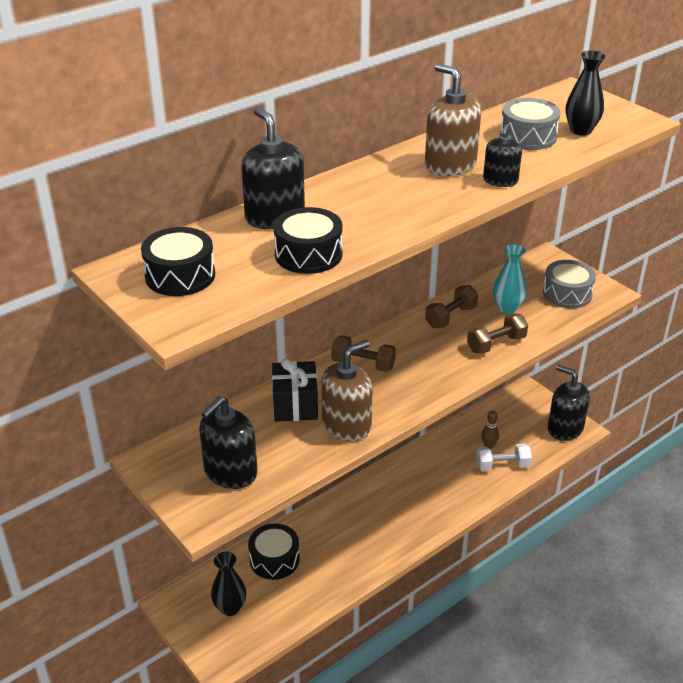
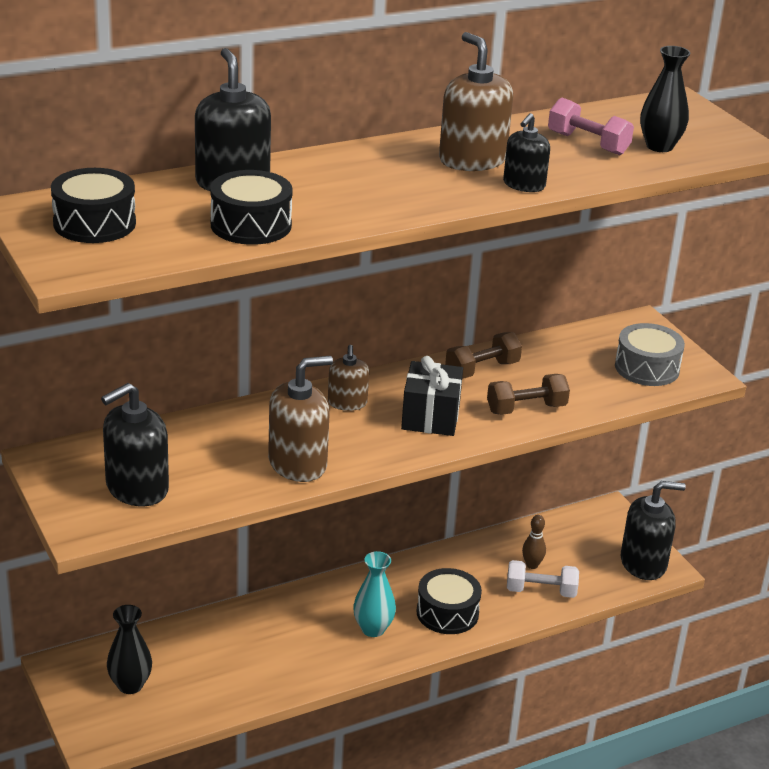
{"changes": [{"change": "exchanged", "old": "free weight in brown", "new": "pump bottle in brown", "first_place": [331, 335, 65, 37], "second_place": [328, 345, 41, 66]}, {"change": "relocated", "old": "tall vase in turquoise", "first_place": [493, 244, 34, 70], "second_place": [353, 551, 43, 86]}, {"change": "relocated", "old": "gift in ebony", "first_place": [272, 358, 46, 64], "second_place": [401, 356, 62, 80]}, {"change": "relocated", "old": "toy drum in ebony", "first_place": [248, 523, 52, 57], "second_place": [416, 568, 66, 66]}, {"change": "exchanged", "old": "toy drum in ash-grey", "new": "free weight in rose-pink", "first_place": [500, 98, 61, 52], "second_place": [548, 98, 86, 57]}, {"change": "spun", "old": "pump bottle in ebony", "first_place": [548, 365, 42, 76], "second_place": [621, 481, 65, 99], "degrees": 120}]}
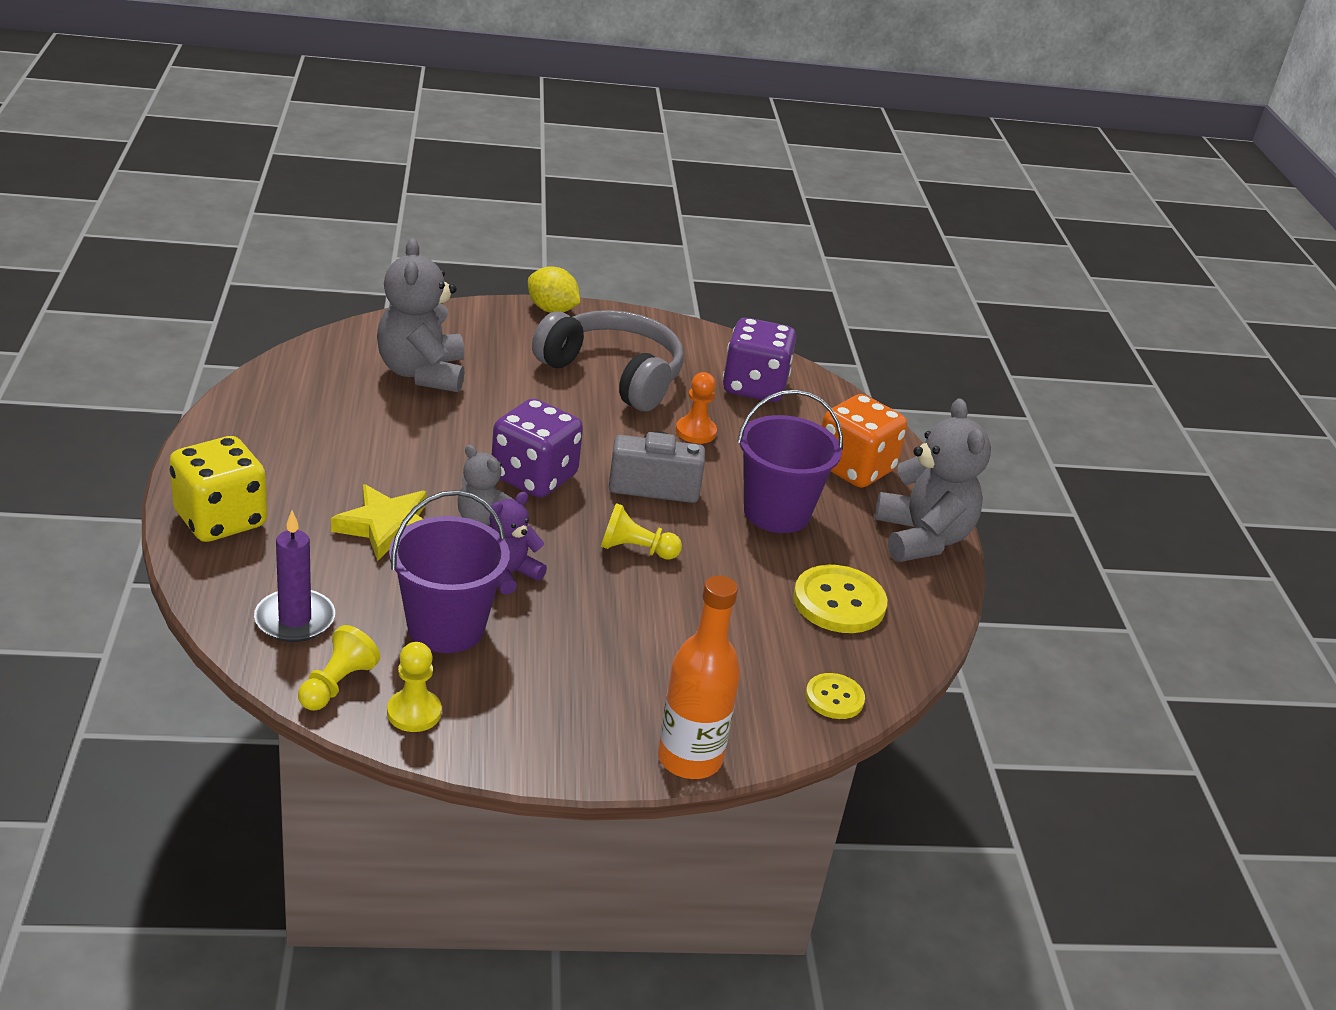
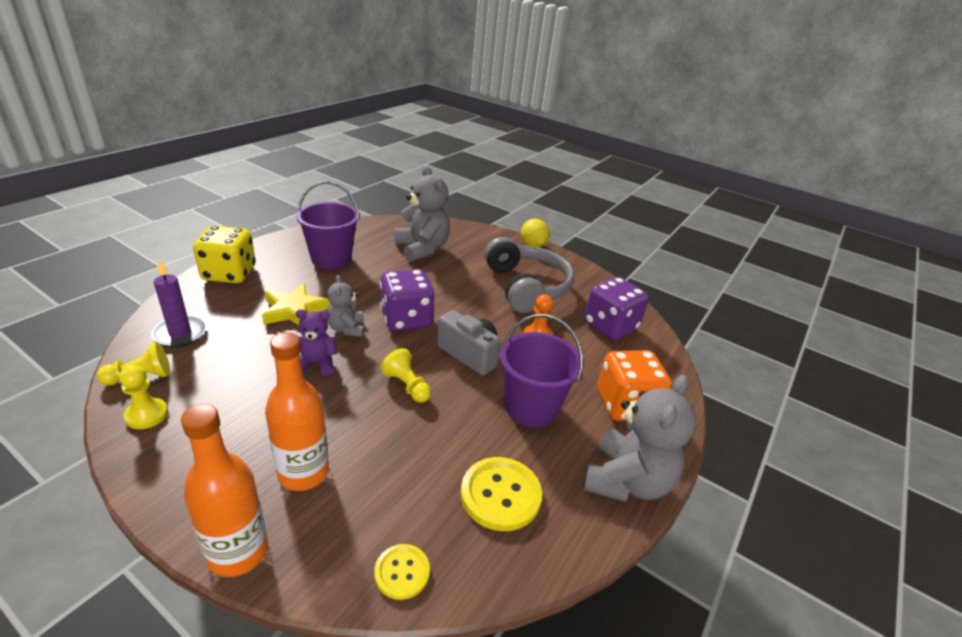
{"changes": [{"change": "appeared", "new": "drink bottle in orange-coloured", "second_place": [265, 332, 64, 159]}, {"change": "relocated", "old": "sand bucket in royal purple", "first_place": [389, 490, 121, 163], "second_place": [296, 182, 64, 87]}, {"change": "spun", "old": "teddy bear in ash-grey", "first_place": [377, 238, 88, 154], "second_place": [394, 166, 56, 96], "degrees": 120}]}
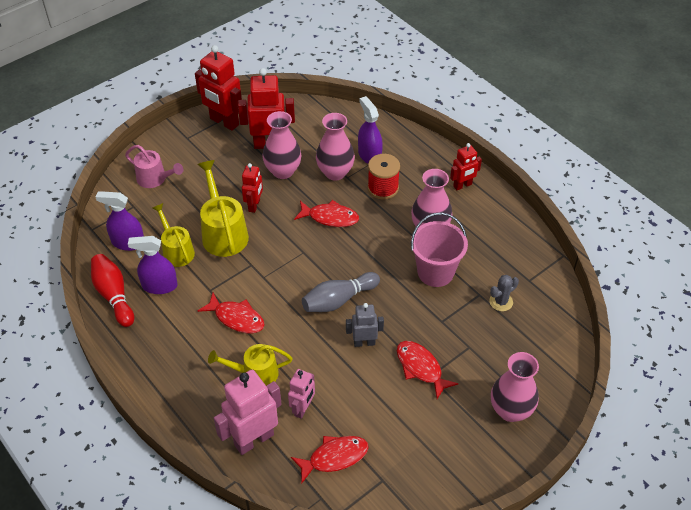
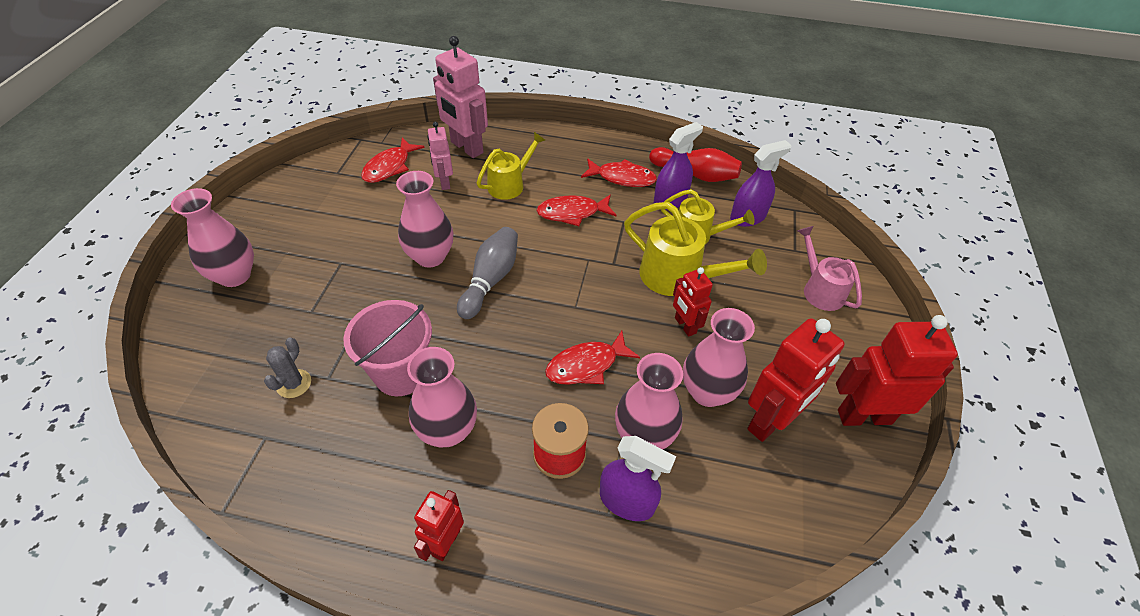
{"changes": [{"change": "exchanged", "old": "robot in ash-grey", "new": "tall vase in rose-pink", "first_place": [346, 303, 38, 44], "second_place": [396, 171, 57, 96]}, {"change": "spun", "old": "robot in rose-pink", "first_place": [214, 370, 68, 85], "second_place": [433, 36, 55, 122], "degrees": 120}, {"change": "relocated", "old": "fish figure in crimson", "first_place": [397, 341, 62, 58], "second_place": [581, 158, 76, 29]}, {"change": "spun", "old": "watering can in rose-pink", "first_place": [125, 145, 58, 43], "second_place": [797, 226, 65, 85], "degrees": 75}]}
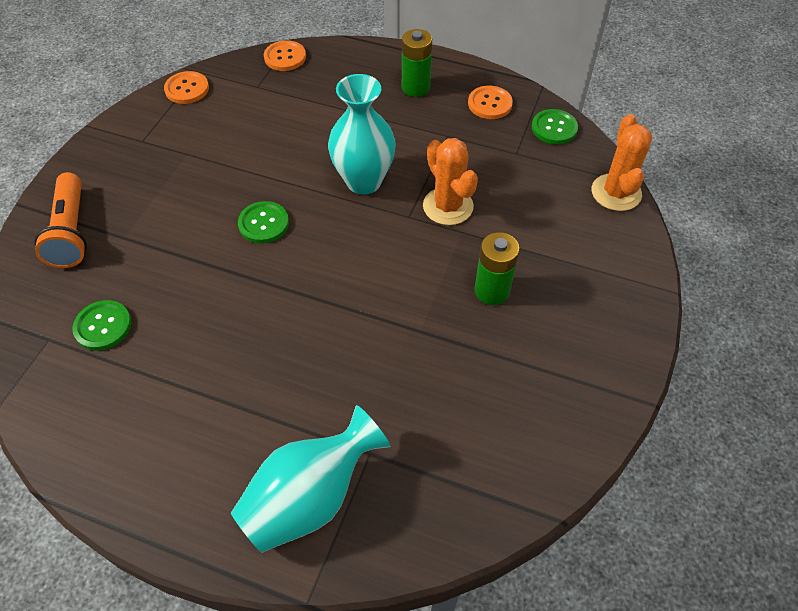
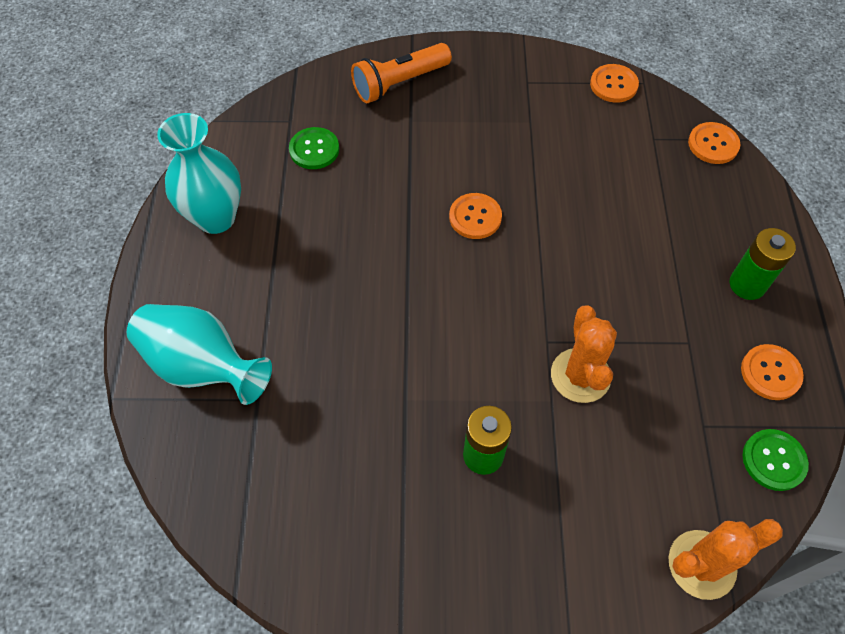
{"changes": [{"change": "relocated", "old": "tall vase in turquoise", "first_place": [328, 74, 68, 121], "second_place": [157, 113, 84, 121]}, {"change": "colour", "old": "button in green", "new": "button in orange-coloured", "first_place": [238, 201, 51, 42], "second_place": [449, 193, 53, 46]}, {"change": "spun", "old": "saguaro cactus in orange-coloured", "first_place": [423, 138, 55, 87], "second_place": [551, 305, 66, 98], "degrees": -45}]}
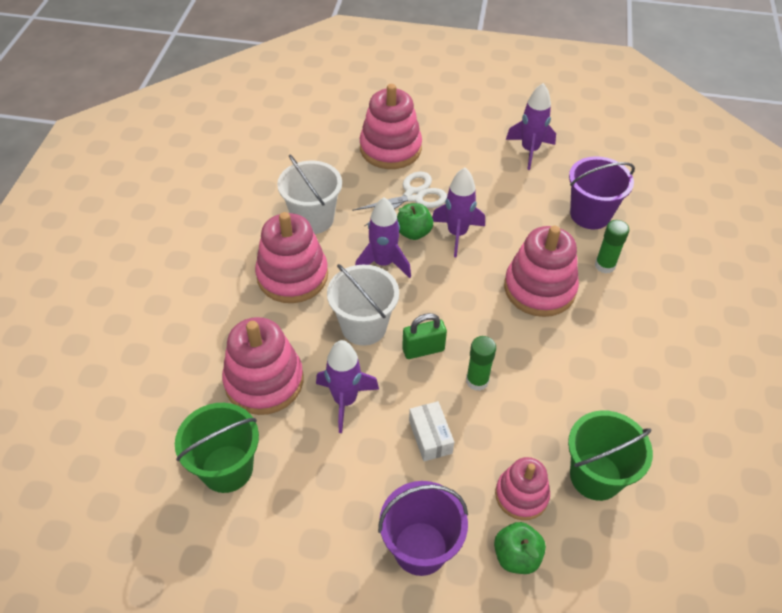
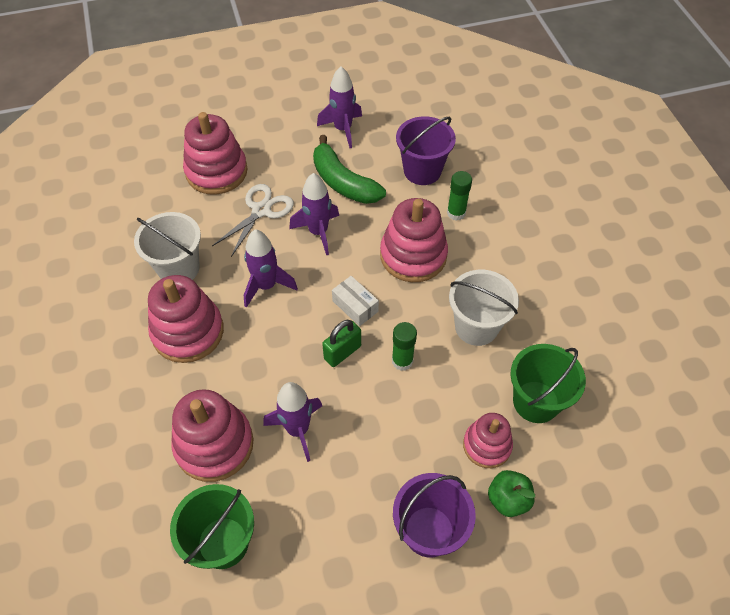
{"changes": [{"change": "appeared", "new": "banana in green", "second_place": [313, 135, 73, 69]}, {"change": "relocated", "old": "box in white", "first_place": [409, 401, 45, 60], "second_place": [332, 276, 47, 50]}, {"change": "relocated", "old": "sand bucket in white", "first_place": [327, 264, 72, 82], "second_place": [449, 270, 70, 76]}, {"change": "missing", "old": "toy apple in green", "first_place": [397, 203, 36, 37]}]}
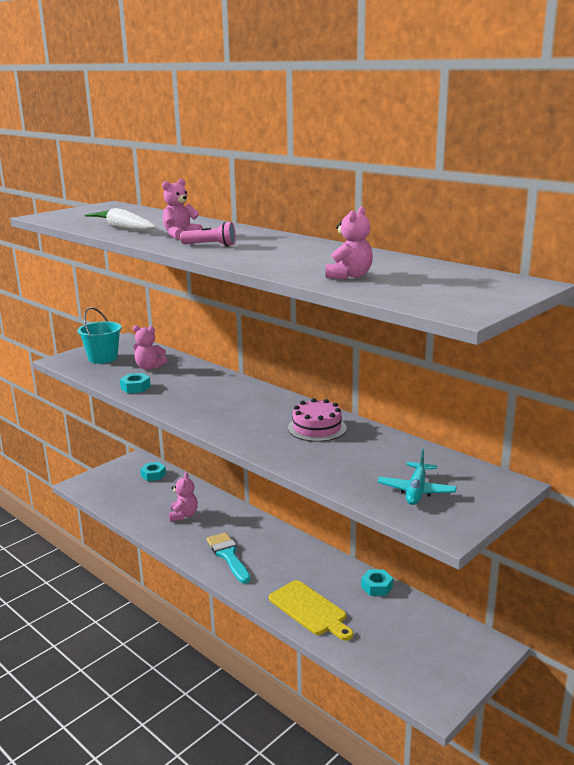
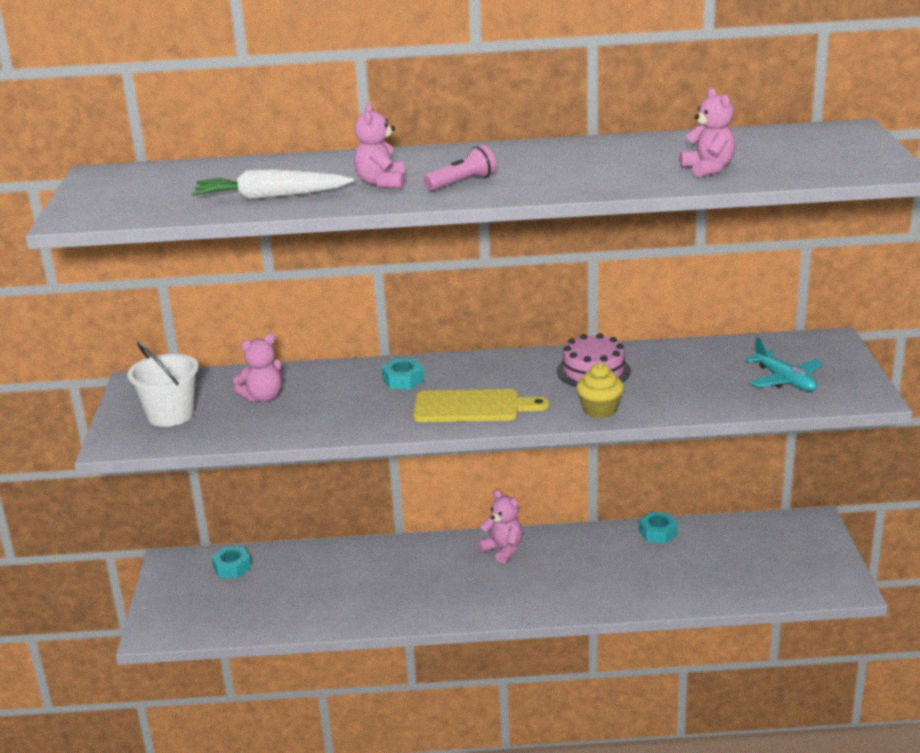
{"changes": [{"change": "colour", "old": "sand bucket in turquoise", "new": "sand bucket in white", "first_place": [77, 307, 45, 57], "second_place": [127, 342, 72, 85]}, {"change": "relocated", "old": "hex nut in turquoise", "first_place": [120, 373, 31, 20], "second_place": [382, 359, 42, 30]}, {"change": "relocated", "old": "bread board in golden", "first_place": [269, 580, 84, 61], "second_place": [413, 389, 136, 33]}, {"change": "relocated", "old": "teddy bear in rose-pink", "first_place": [169, 472, 29, 49], "second_place": [477, 490, 46, 74]}, {"change": "appeared", "new": "fairy cake in golden", "second_place": [576, 363, 48, 55]}, {"change": "missing", "old": "brush in turquoise", "first_place": [207, 532, 44, 52]}]}
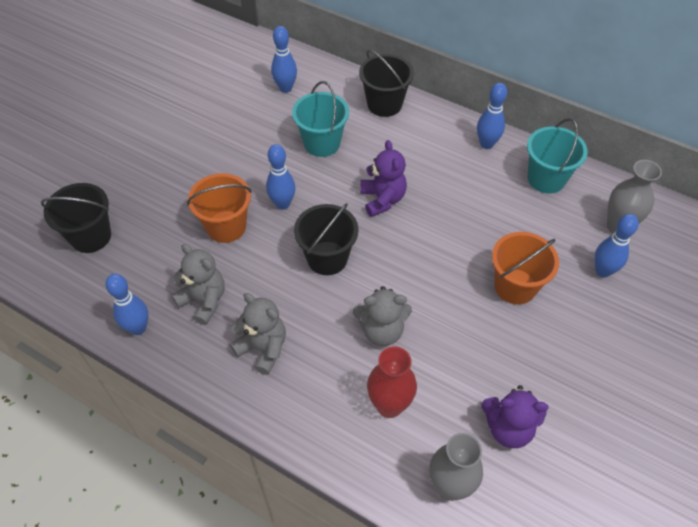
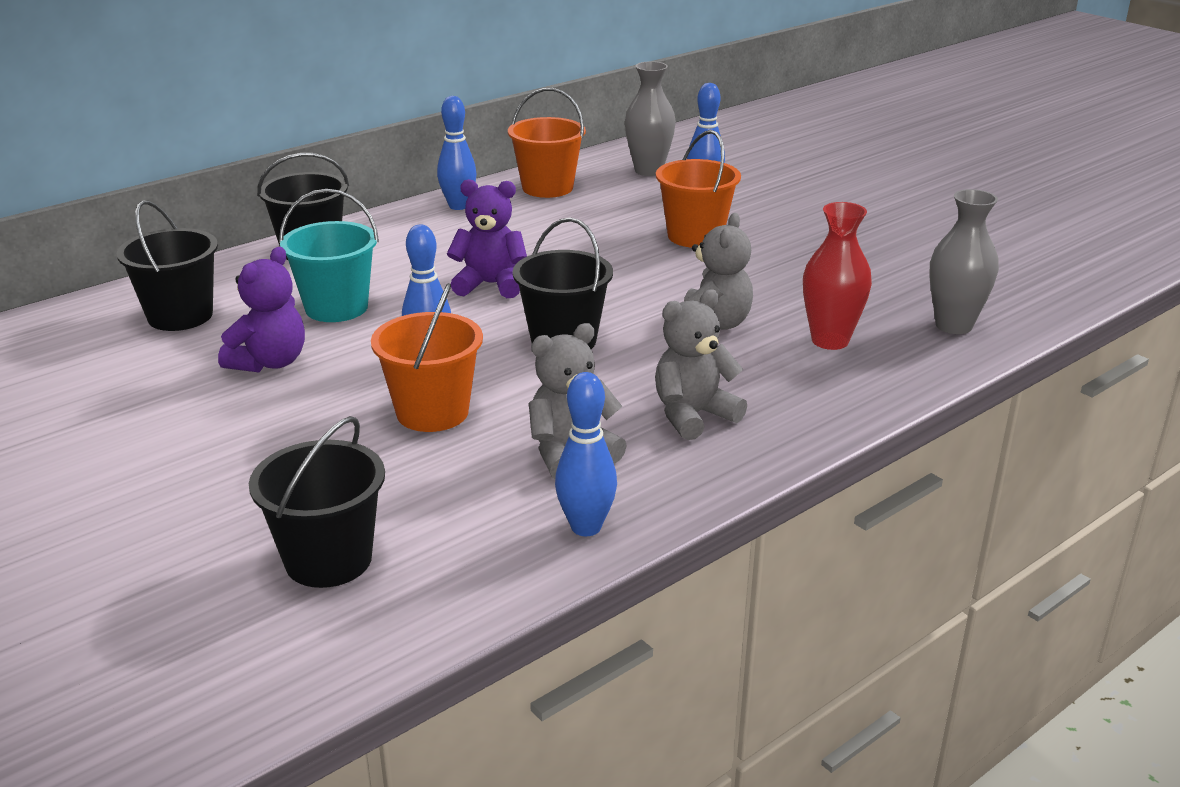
{"changes": [{"change": "exchanged", "old": "skittle in cobalt", "new": "sand bucket in ebony", "first_place": [271, 26, 26, 67], "second_place": [117, 200, 101, 131]}, {"change": "relocated", "old": "teddy bear in royal purple", "first_place": [481, 385, 67, 63], "second_place": [218, 247, 87, 125]}, {"change": "colour", "old": "sand bucket in turquoise", "new": "sand bucket in orange-coloured", "first_place": [527, 118, 61, 75], "second_place": [508, 88, 78, 110]}]}
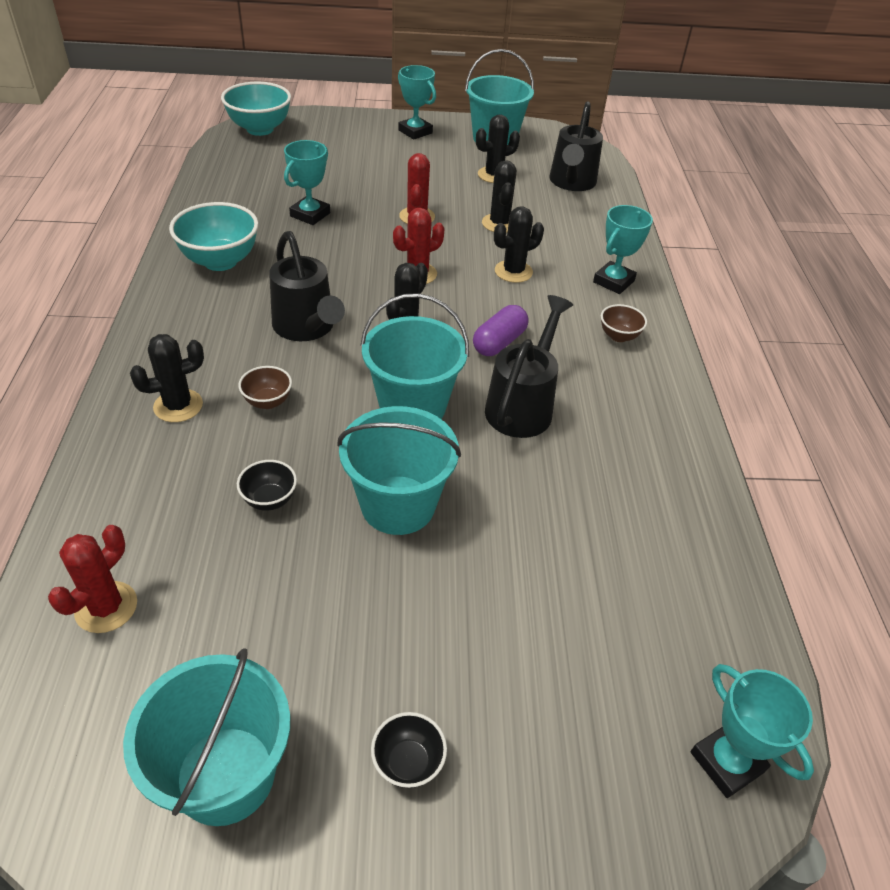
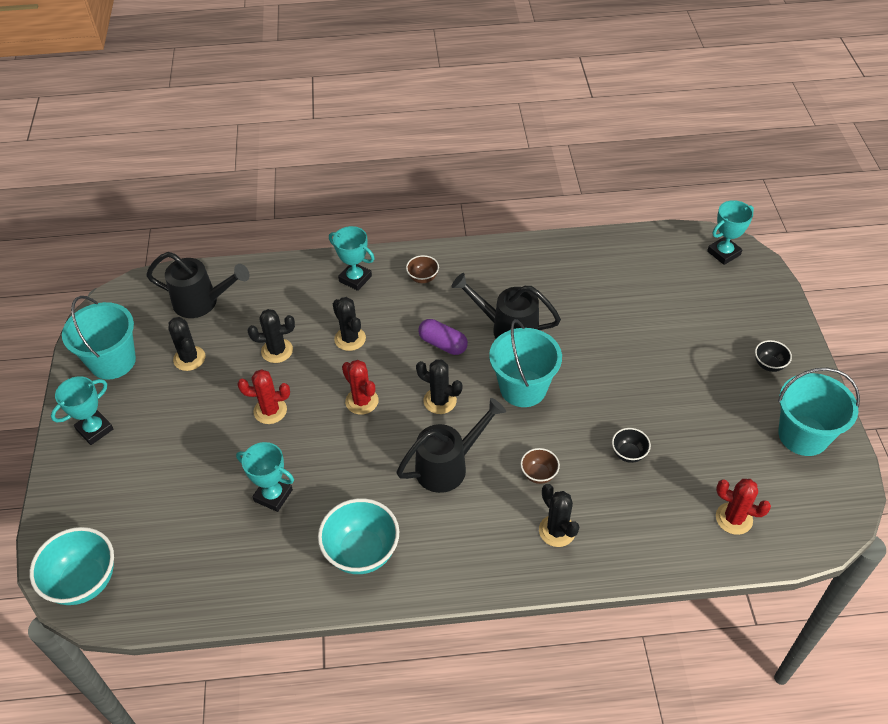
{"changes": [{"change": "missing", "old": "sand bucket in turquoise", "first_place": [337, 406, 124, 129]}]}
